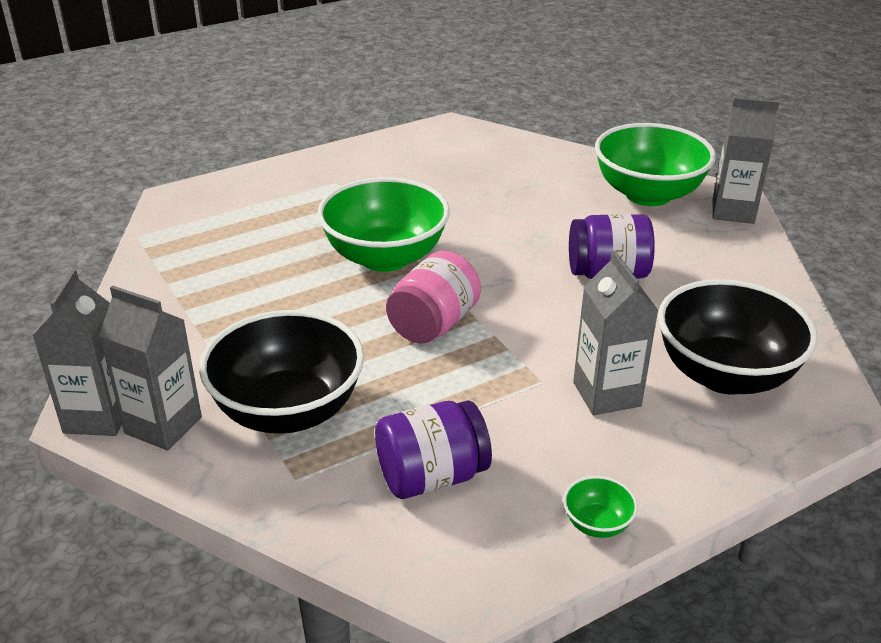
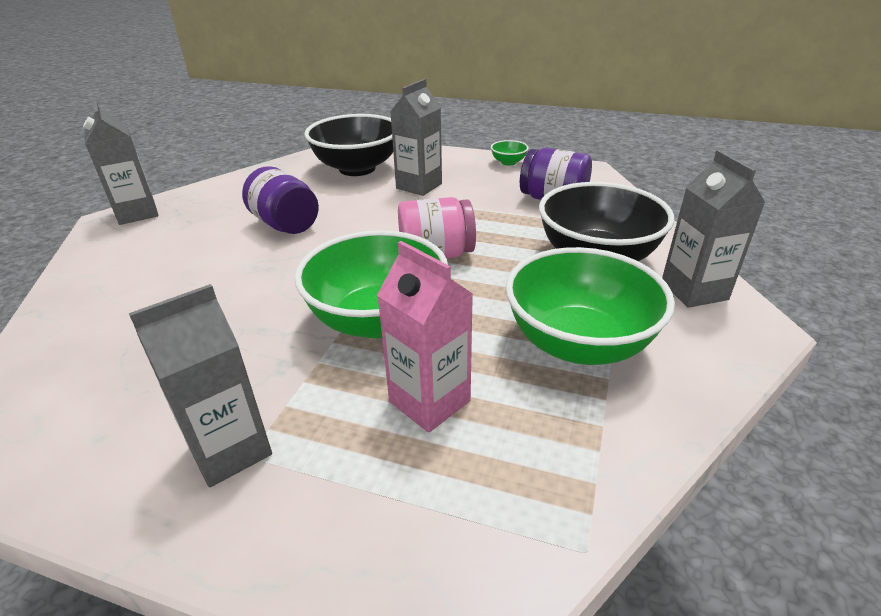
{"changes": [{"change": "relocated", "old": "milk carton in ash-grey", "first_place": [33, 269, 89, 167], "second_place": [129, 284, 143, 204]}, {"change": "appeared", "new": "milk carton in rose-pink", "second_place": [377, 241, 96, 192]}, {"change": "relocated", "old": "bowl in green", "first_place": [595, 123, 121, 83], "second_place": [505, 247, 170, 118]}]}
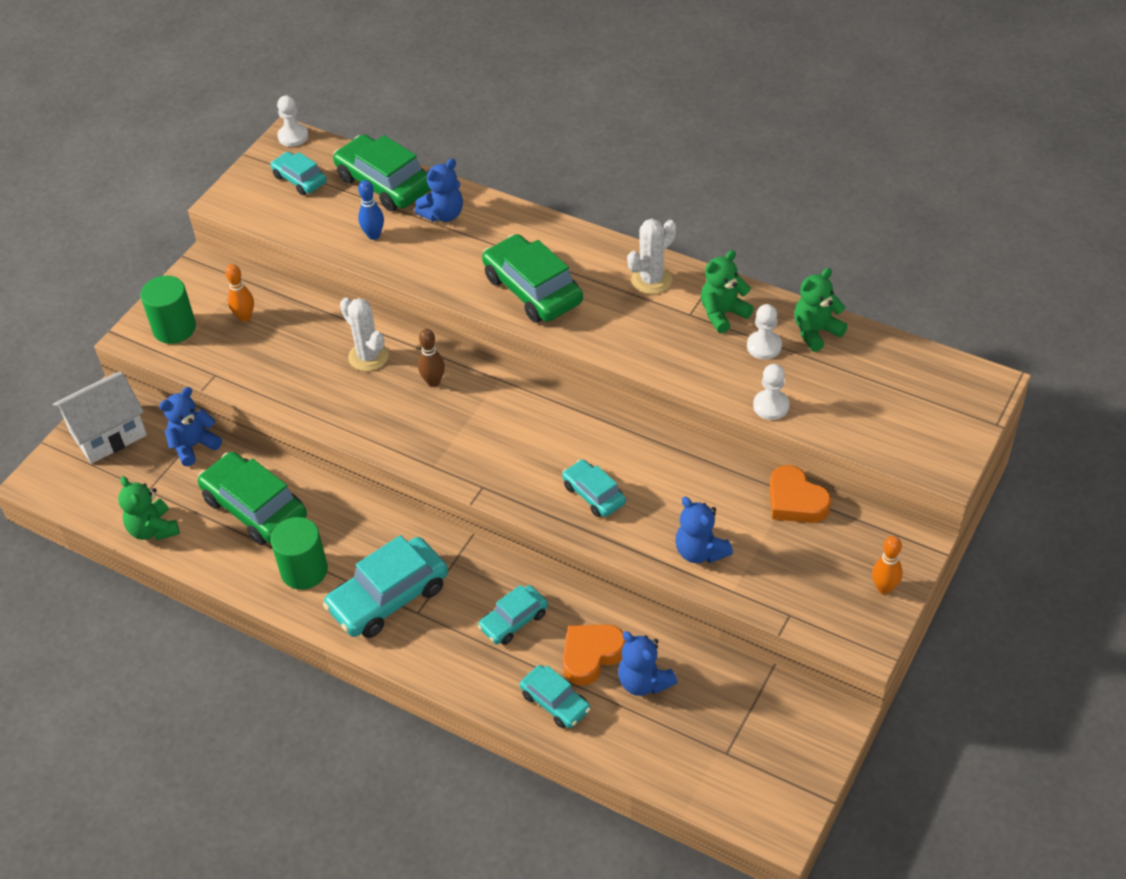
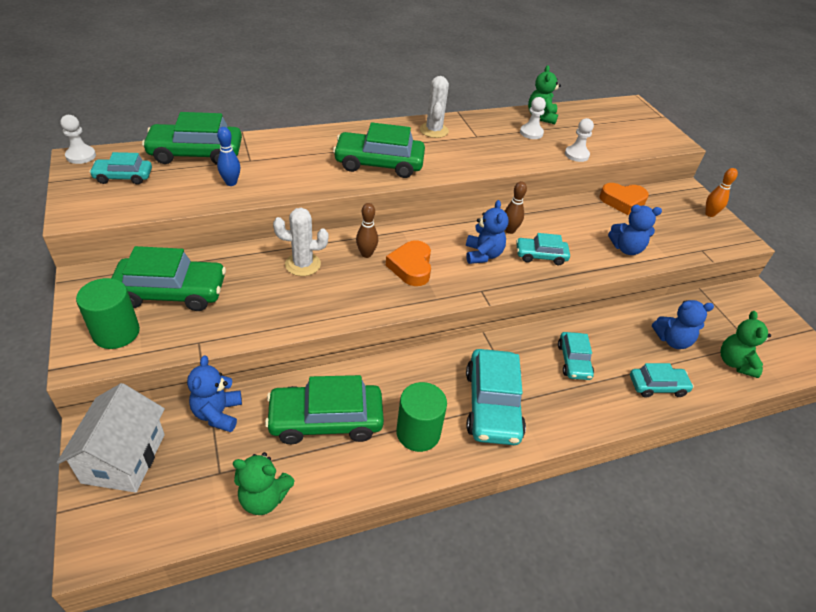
{"changes": [{"change": "exchanged", "old": "skittle in orange-coloured", "new": "car in green", "first_place": [225, 264, 29, 58], "second_place": [111, 246, 115, 65]}, {"change": "relocated", "old": "love heart in orange-coloured", "first_place": [563, 624, 63, 61], "second_place": [386, 240, 45, 46]}, {"change": "relocated", "old": "teddy bear in cobalt", "first_place": [415, 159, 48, 63], "second_place": [466, 200, 43, 64]}, {"change": "appeared", "new": "skittle in brown", "second_place": [505, 181, 22, 53]}, {"change": "relocated", "old": "teddy bear in green", "first_place": [701, 250, 53, 83], "second_place": [721, 311, 50, 67]}]}
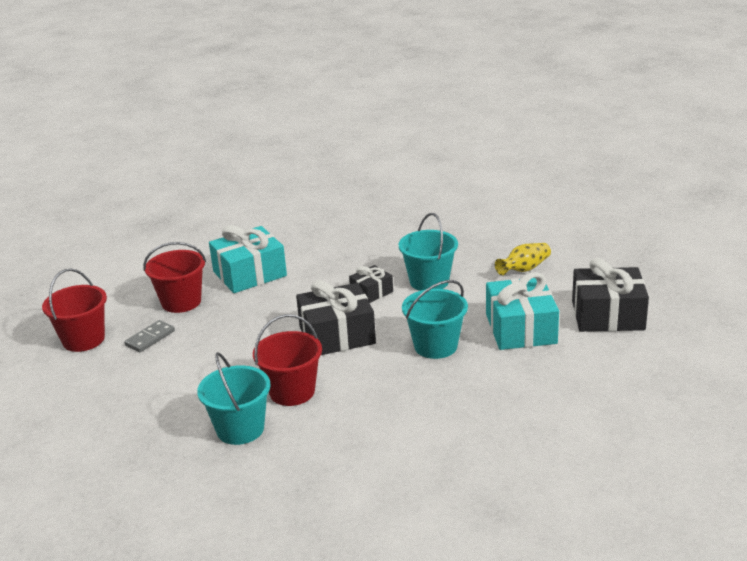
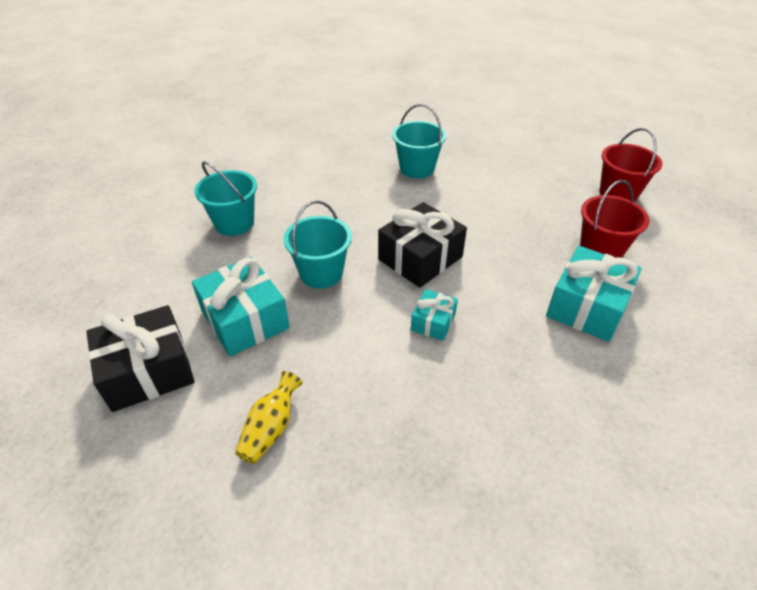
{"changes": [{"change": "relocated", "old": "sand bucket in turquoise", "first_place": [399, 213, 59, 78], "second_place": [194, 161, 63, 75]}, {"change": "colour", "old": "gift in ebony", "new": "gift in turquoise", "first_place": [349, 265, 44, 38], "second_place": [411, 289, 47, 52]}, {"change": "missing", "old": "domino piece in ash-grey", "first_place": [124, 320, 51, 32]}, {"change": "missing", "old": "sand bucket in crimson", "first_place": [253, 314, 69, 92]}]}
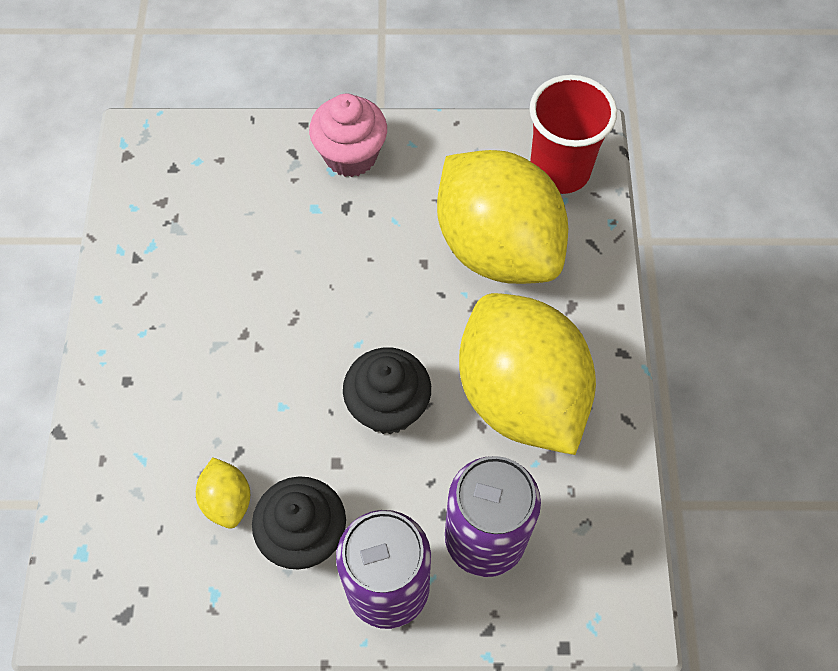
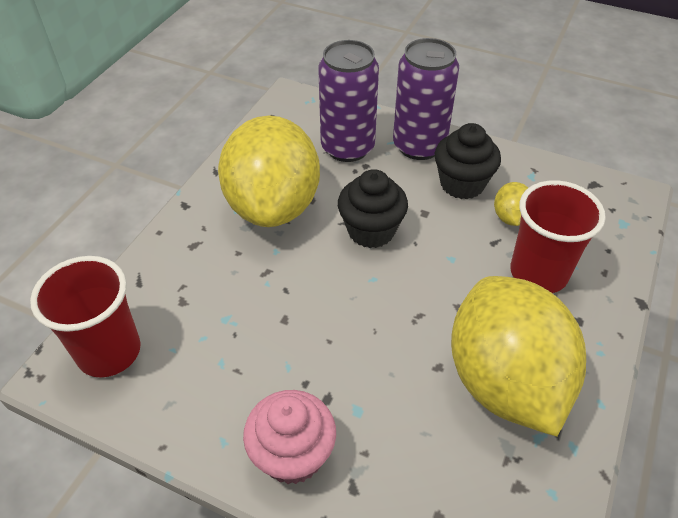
{"changes": [{"change": "relocated", "old": "lemon in golden", "first_place": [437, 150, 131, 134], "second_place": [451, 276, 135, 161]}, {"change": "appeared", "new": "tumbler in crimson", "second_place": [510, 180, 96, 113]}]}
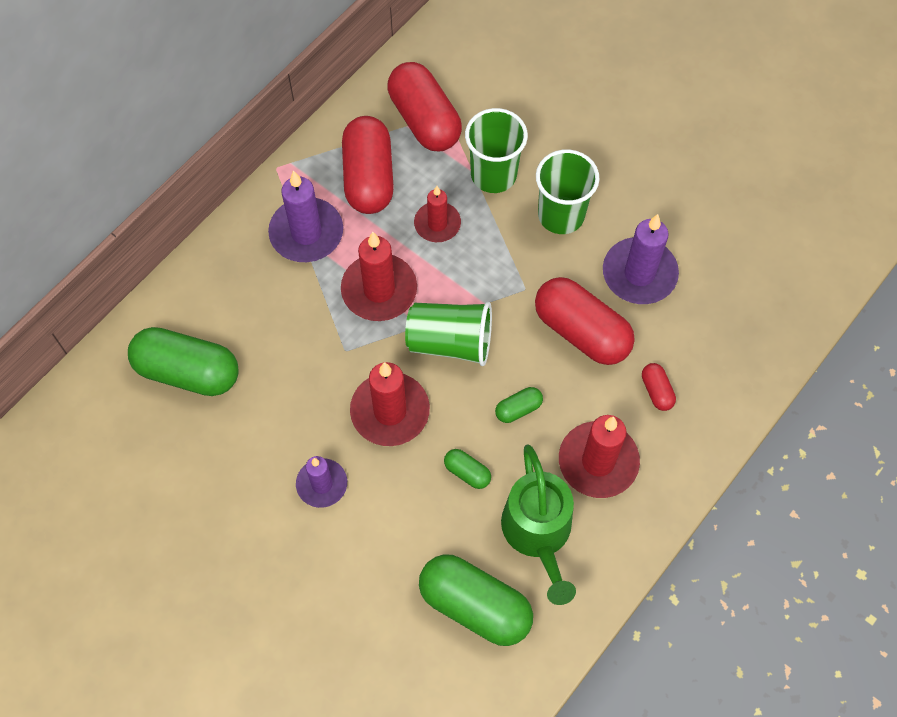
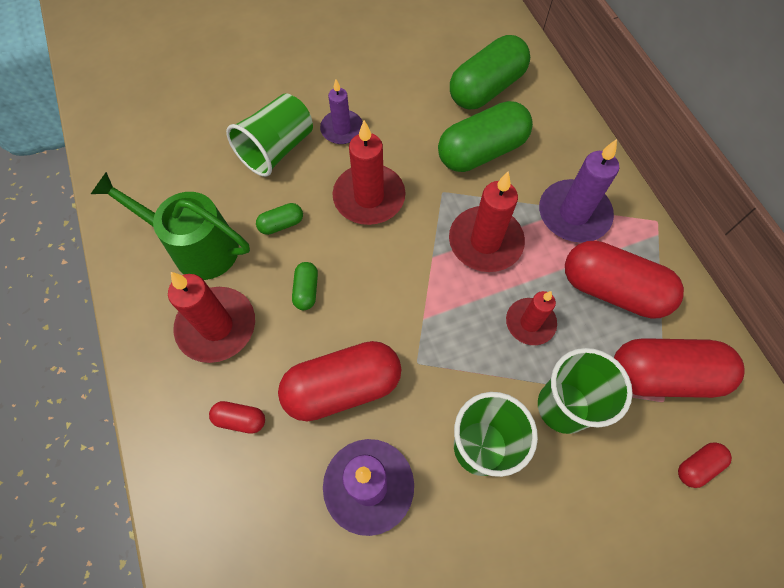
{"changes": [{"change": "relocated", "old": "tumbler in green", "first_place": [405, 302, 87, 64], "second_place": [226, 93, 87, 84]}, {"change": "relocated", "old": "capsule in green", "first_place": [419, 554, 114, 92], "second_place": [438, 101, 95, 71]}, {"change": "appeared", "new": "capsule in crimson", "second_place": [678, 442, 54, 46]}]}
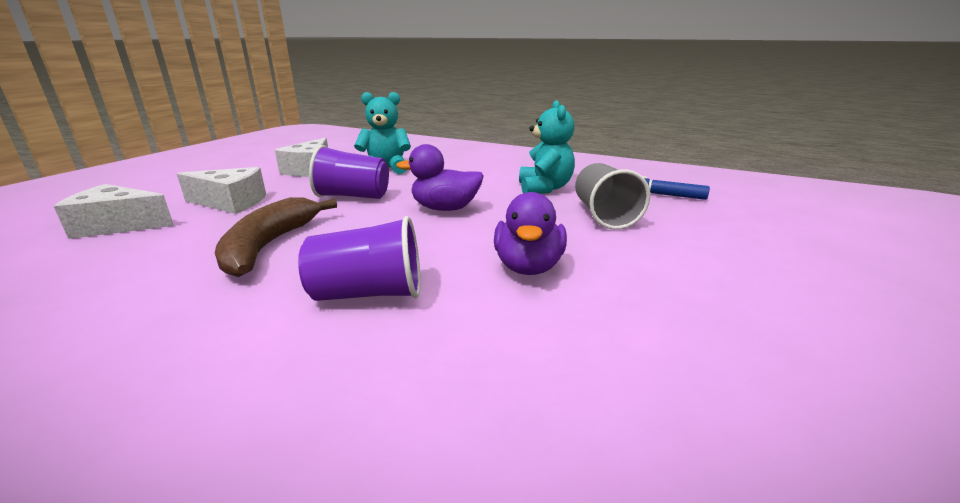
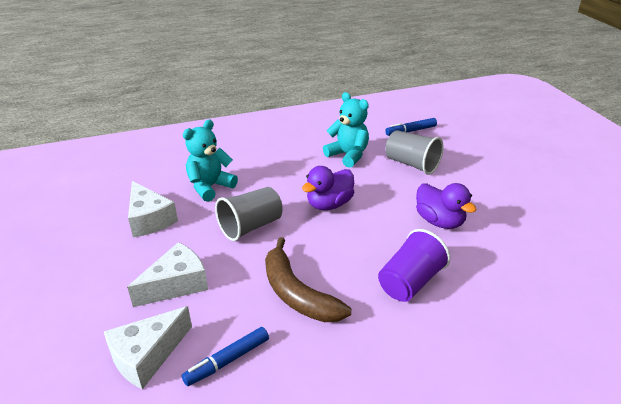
{"changes": [{"change": "appeared", "new": "felt pen in cobalt", "second_place": [182, 327, 87, 59]}, {"change": "colour", "old": "tumbler in royal purple", "new": "tumbler in ash-grey", "first_place": [309, 145, 80, 54], "second_place": [215, 187, 68, 54]}]}
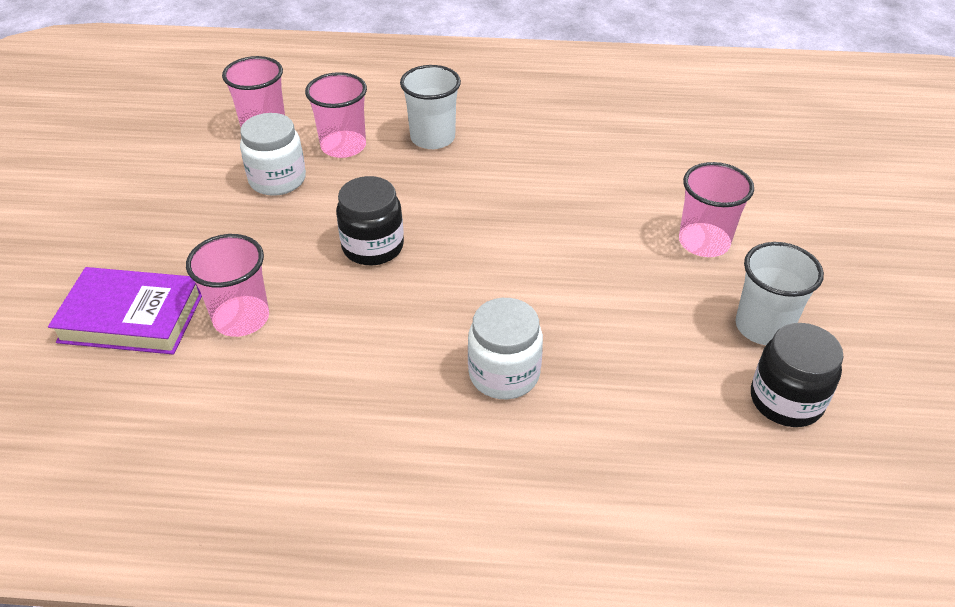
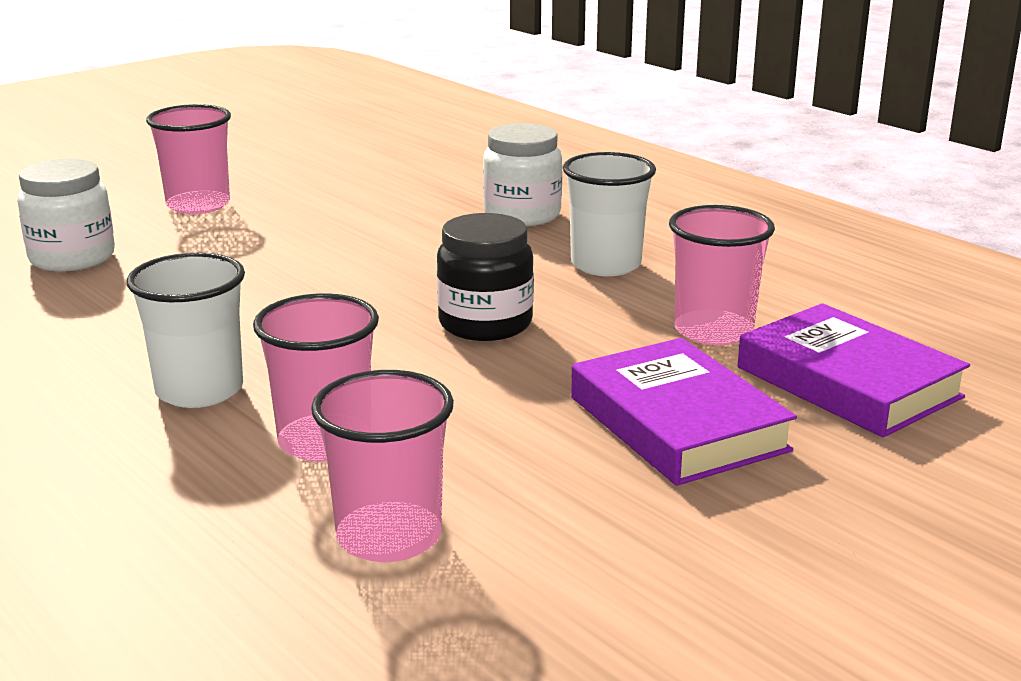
{"changes": [{"change": "relocated", "old": "jam jar in white", "first_place": [240, 113, 66, 83], "second_place": [17, 159, 98, 113]}, {"change": "relocated", "old": "tumbler in white", "first_place": [735, 242, 89, 103], "second_place": [563, 152, 93, 124]}, {"change": "appeared", "new": "hardback in royal purple", "second_place": [571, 338, 226, 148]}, {"change": "missing", "old": "jam jar in ebony", "first_place": [751, 323, 93, 104]}]}
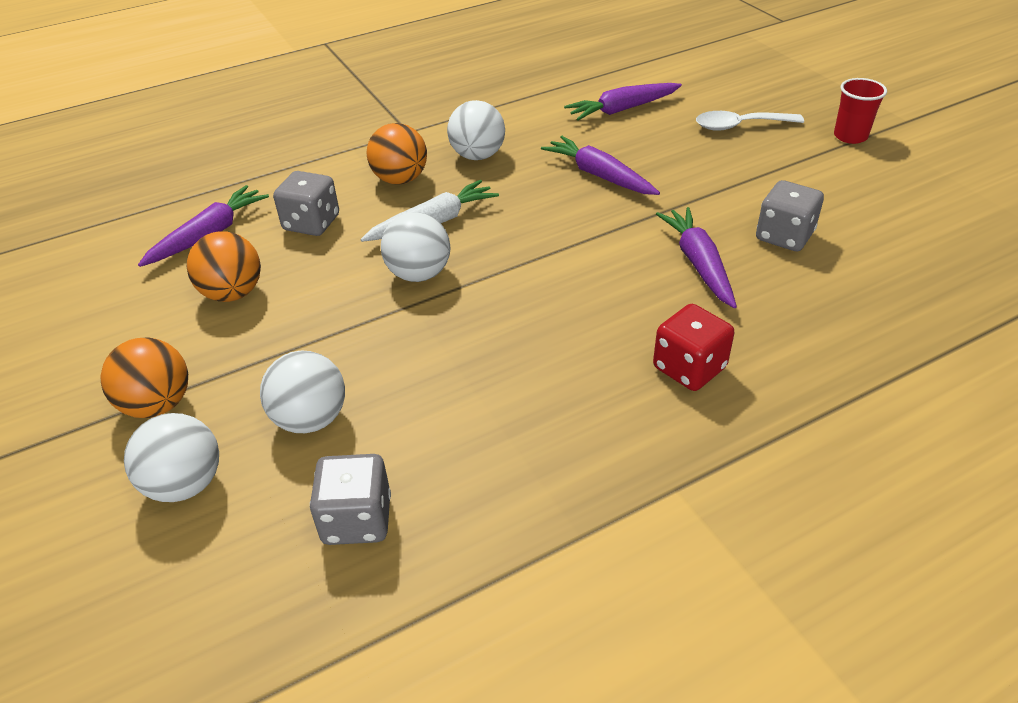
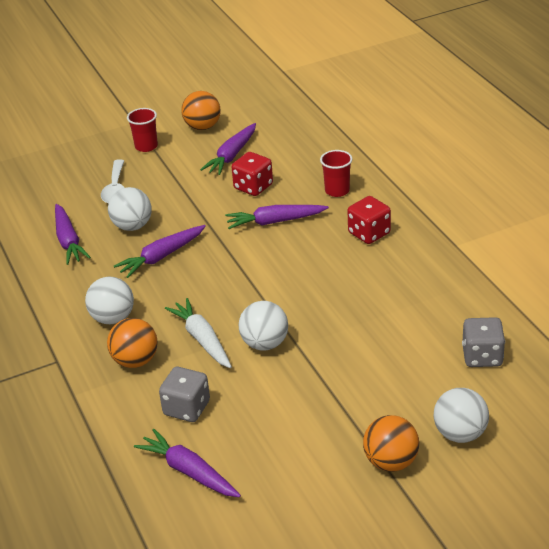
{"changes": [{"change": "relocated", "old": "play ball in white", "first_place": [260, 351, 85, 82], "second_place": [108, 187, 44, 44]}, {"change": "relocated", "old": "play ball in orange-coloured", "first_place": [187, 231, 74, 71], "second_place": [181, 91, 40, 39]}, {"change": "appeared", "new": "toy carrot in royal purple", "second_place": [200, 123, 56, 52]}, {"change": "colour", "old": "die in ash-grey", "new": "die in crimson", "first_place": [756, 180, 68, 71], "second_place": [232, 152, 41, 44]}, {"change": "appeared", "new": "tumbler in crimson", "second_place": [320, 150, 33, 47]}]}
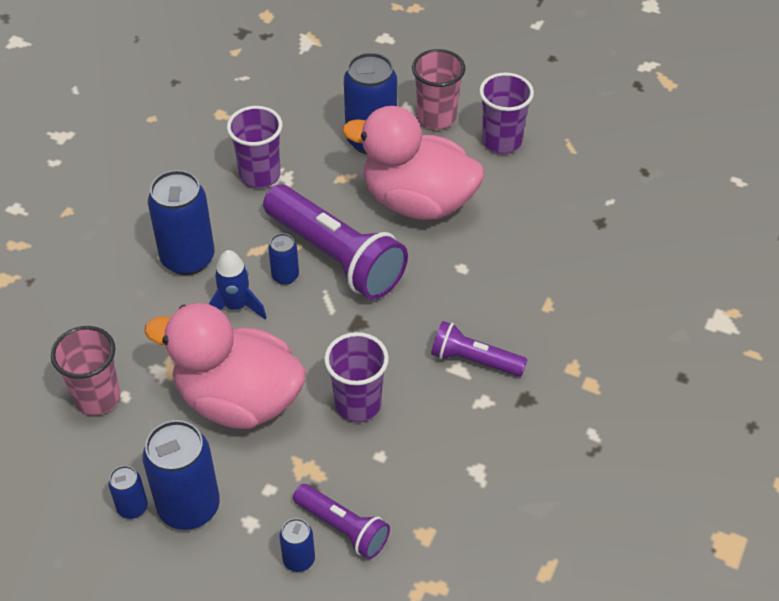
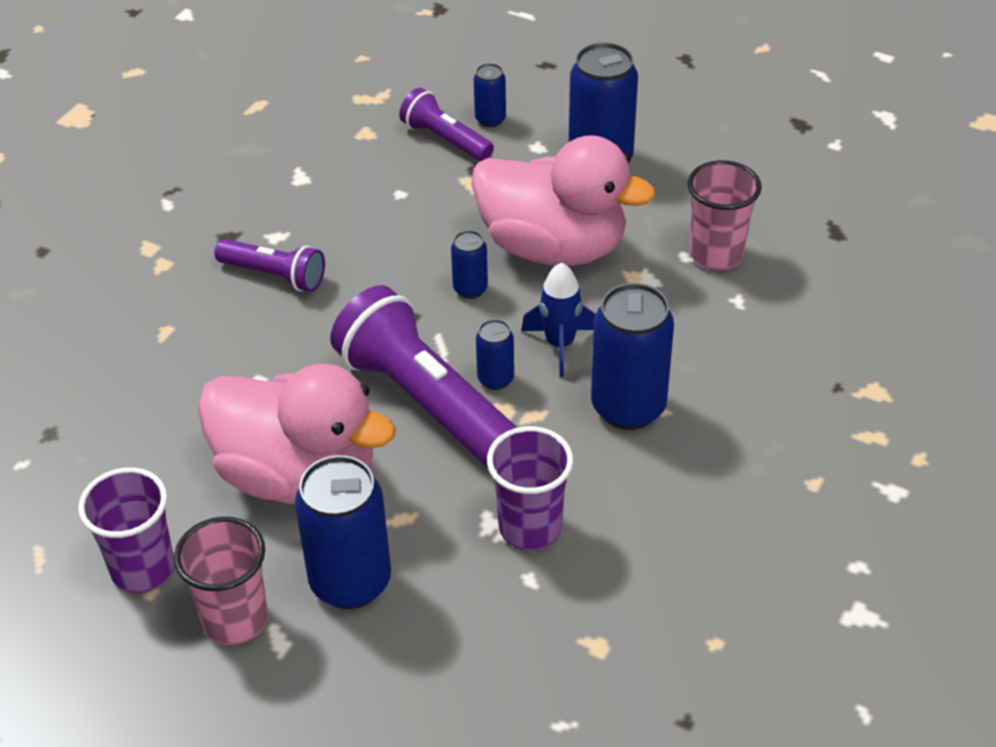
{"changes": [{"change": "relocated", "old": "tin in cobalt", "first_place": [108, 466, 40, 53], "second_place": [451, 230, 37, 69]}, {"change": "missing", "old": "tumbler in royal purple", "first_place": [324, 332, 65, 90]}]}
